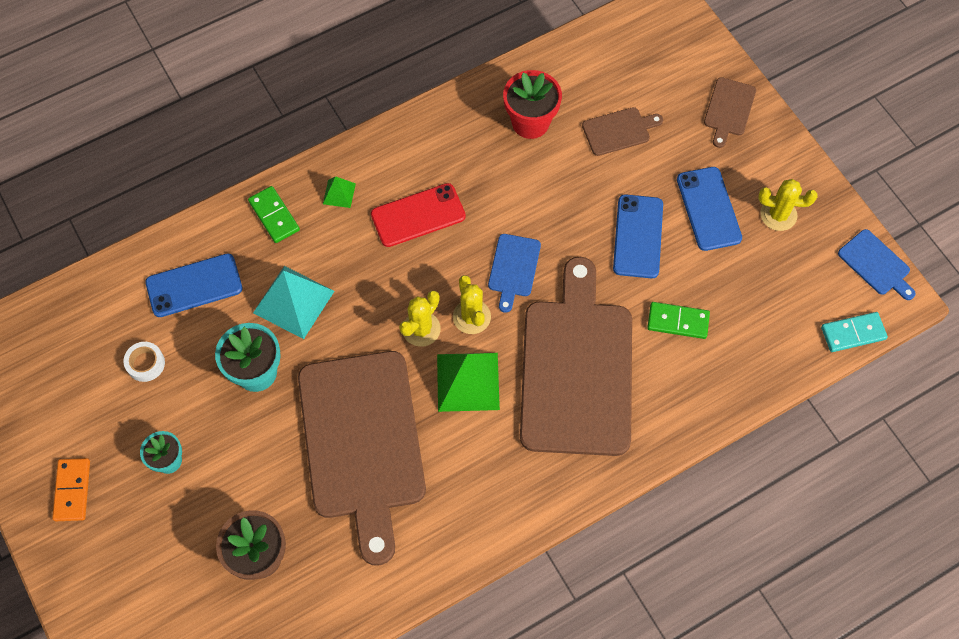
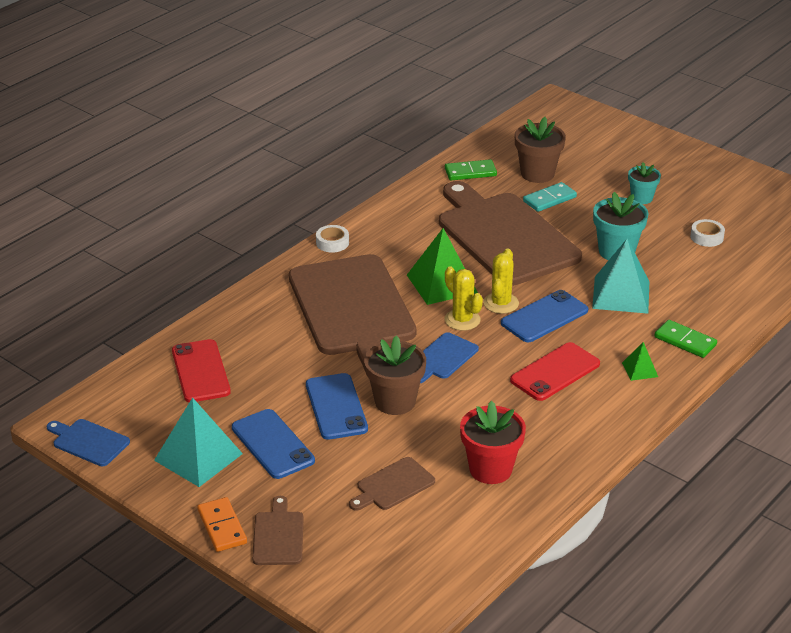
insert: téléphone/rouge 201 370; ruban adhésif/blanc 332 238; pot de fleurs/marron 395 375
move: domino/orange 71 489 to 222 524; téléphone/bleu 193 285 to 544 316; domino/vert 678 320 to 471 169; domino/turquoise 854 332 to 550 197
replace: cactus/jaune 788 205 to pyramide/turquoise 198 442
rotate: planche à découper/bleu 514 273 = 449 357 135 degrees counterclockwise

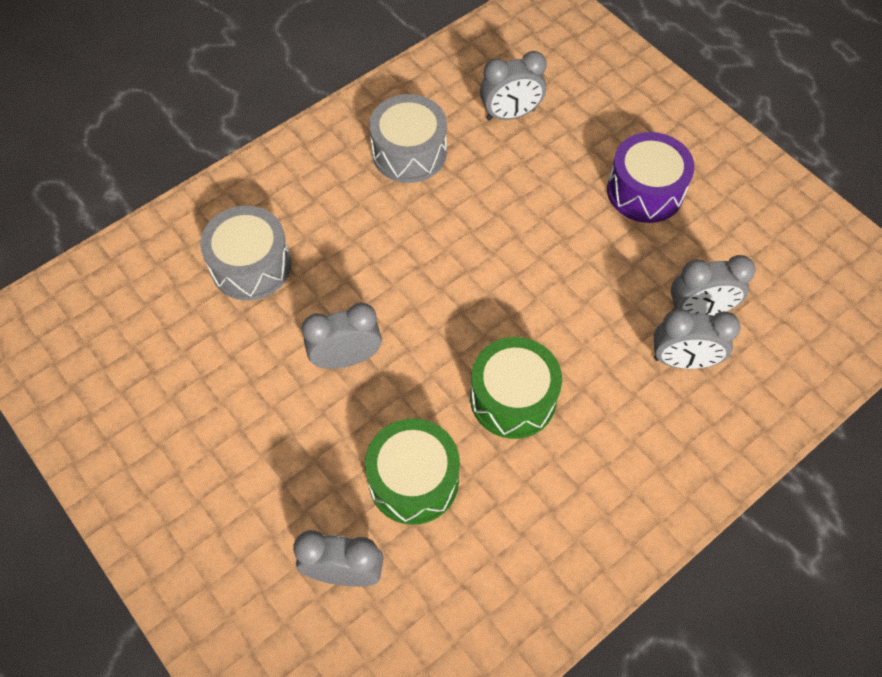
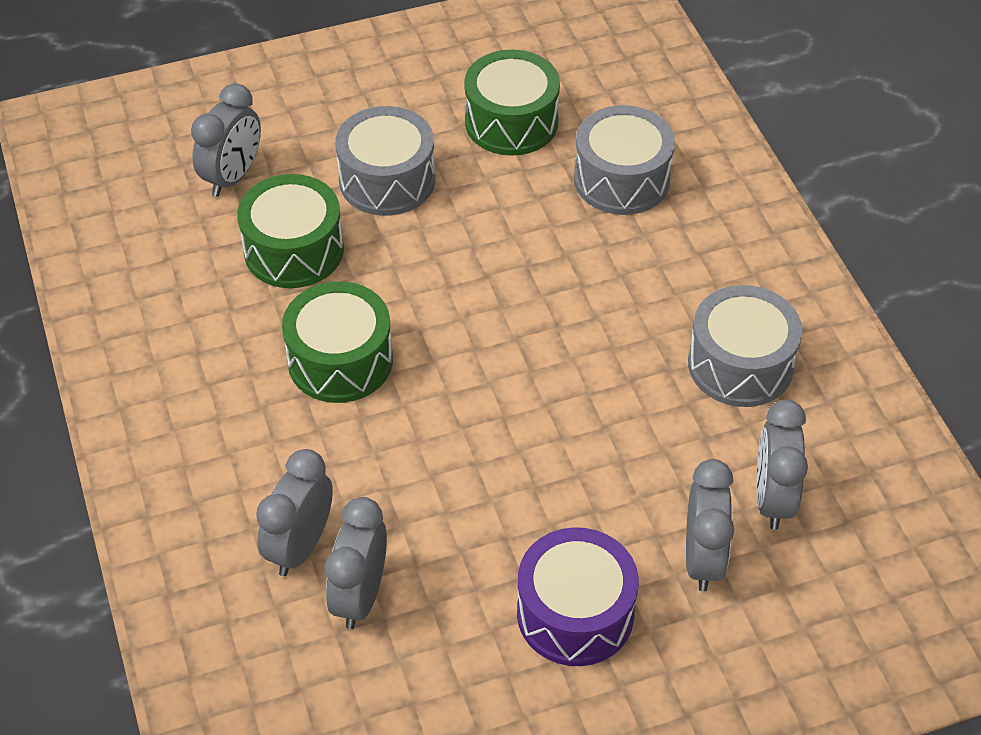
insert: tambour/gris 385 161; tambour/vert 512 103
move: réveil/gris 342 336 to 710 525

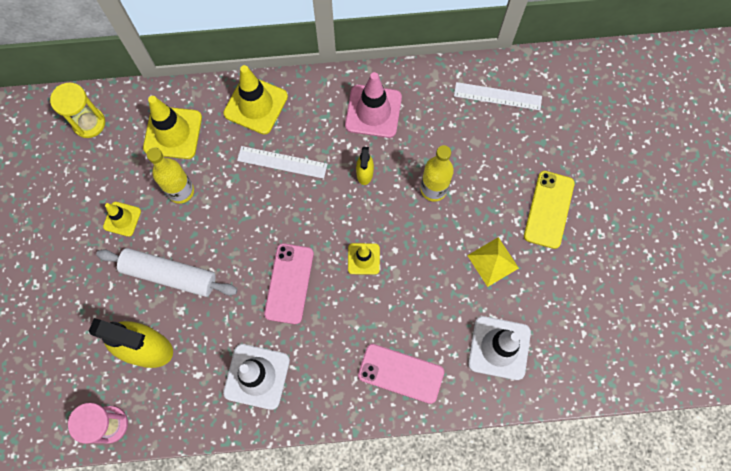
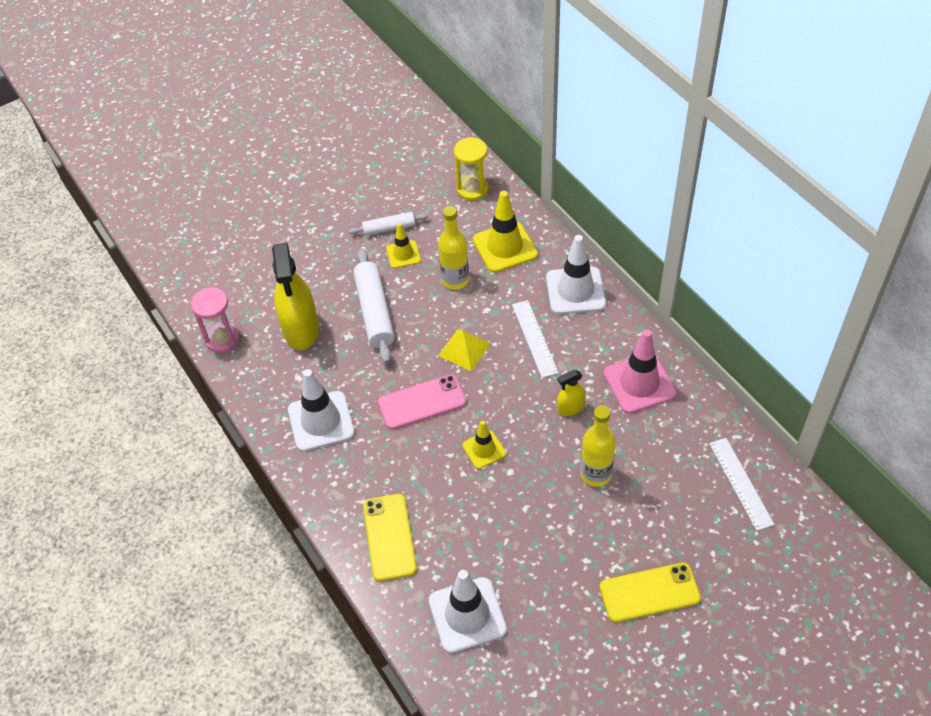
insert: rouleau à pâtisserie/blanc 388 224
move: pyramide/jaune 493 262 to 464 350
recolor: cône de chantier/jaune 255 99 to cône de chantier/blanc 576 274; téléphone/rose 401 374 to téléphone/jaune 390 537

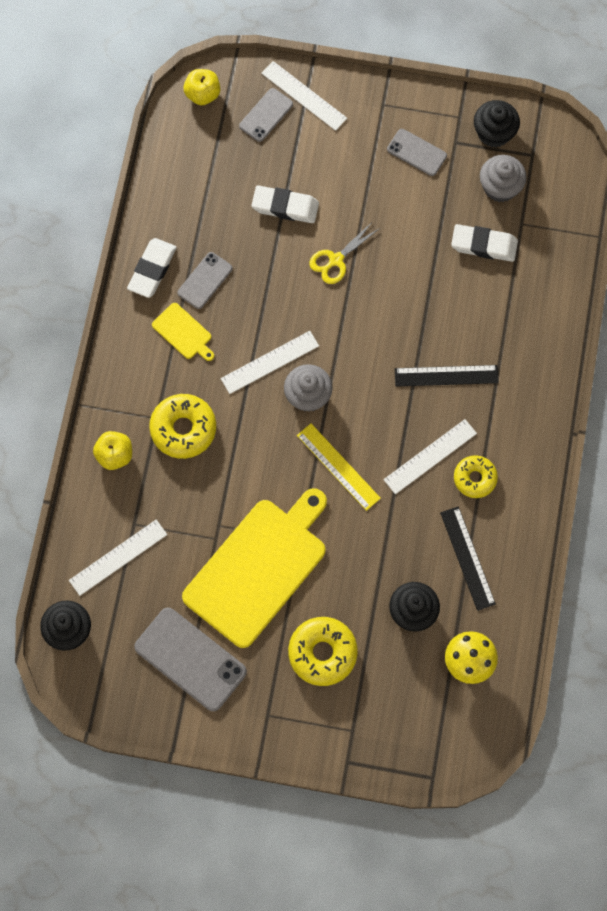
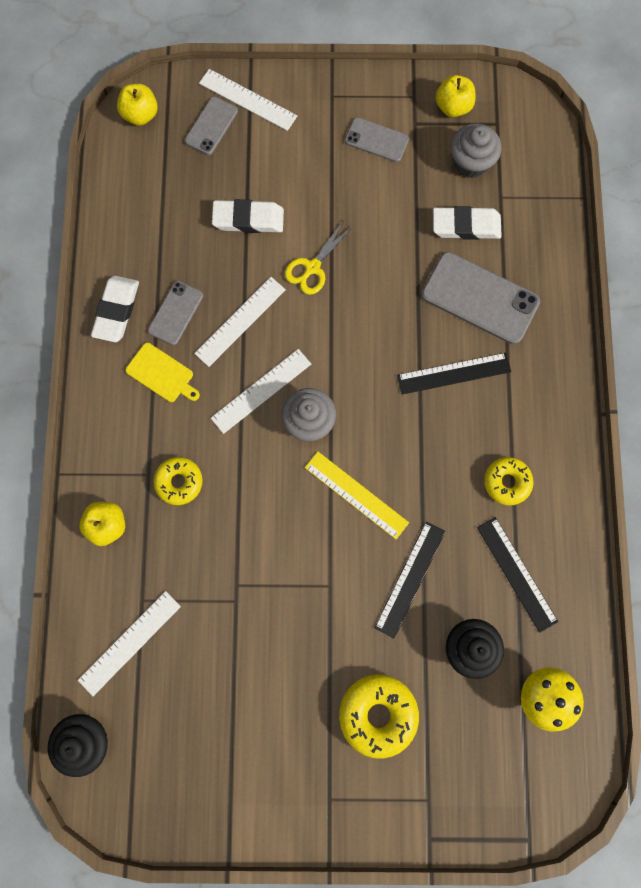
delete: planche à découper/jaune 254 568
insert: règle/noir 410 579
move: téléphone/gris 190 659 to 480 298; règle/blanc 430 456 to 240 322
replace: muffin/noir 497 124 to pomme/jaune 456 96
resize: beignet/jaune 182 426 = 178 481 x0.65

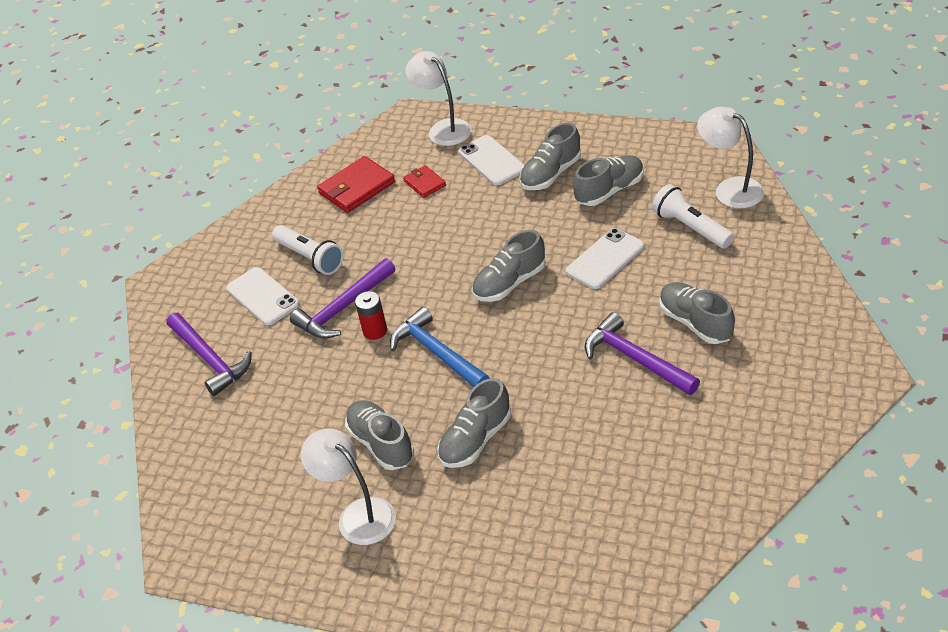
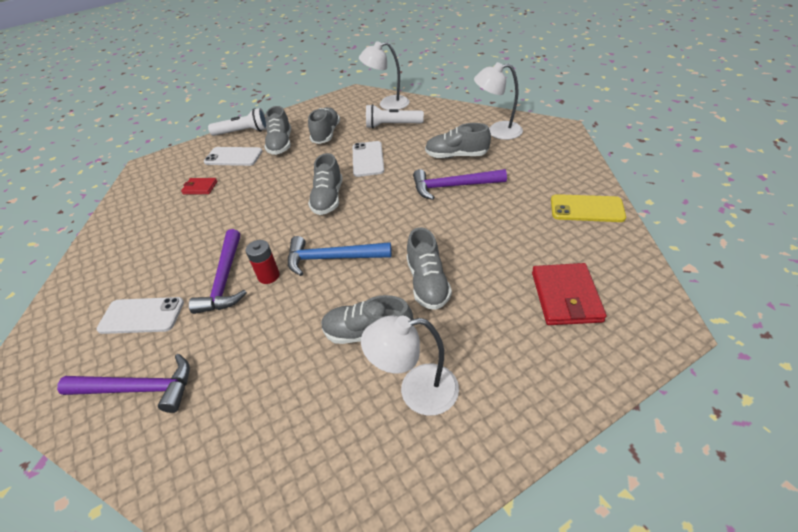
insert: téléphone/jaune 588 208
move: lampe de poche/blanc 308 250 to 237 122; portefeuille/rouge 356 184 to 569 294; lampe/blanc 438 98 to 498 101

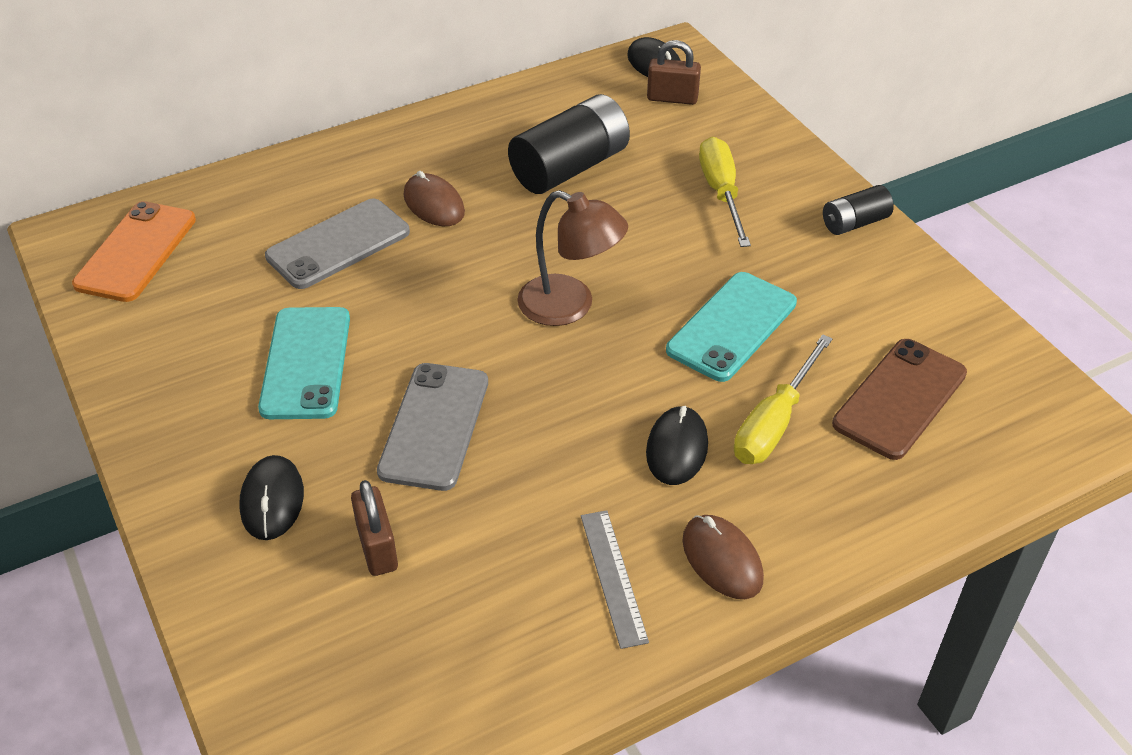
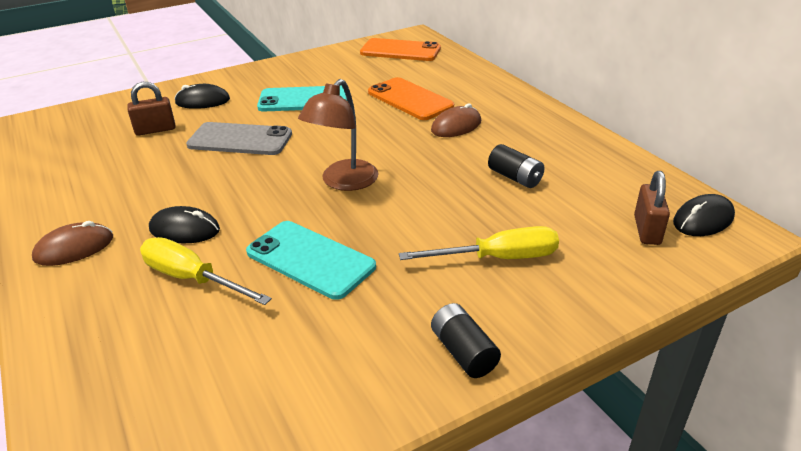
delete: règle/gris 615 579; téléphone/marron 899 399
recolor: téléphone/gris 337 243 to téléphone/orange 411 98
resize: pile/noir 569 144 = 516 166 x0.54

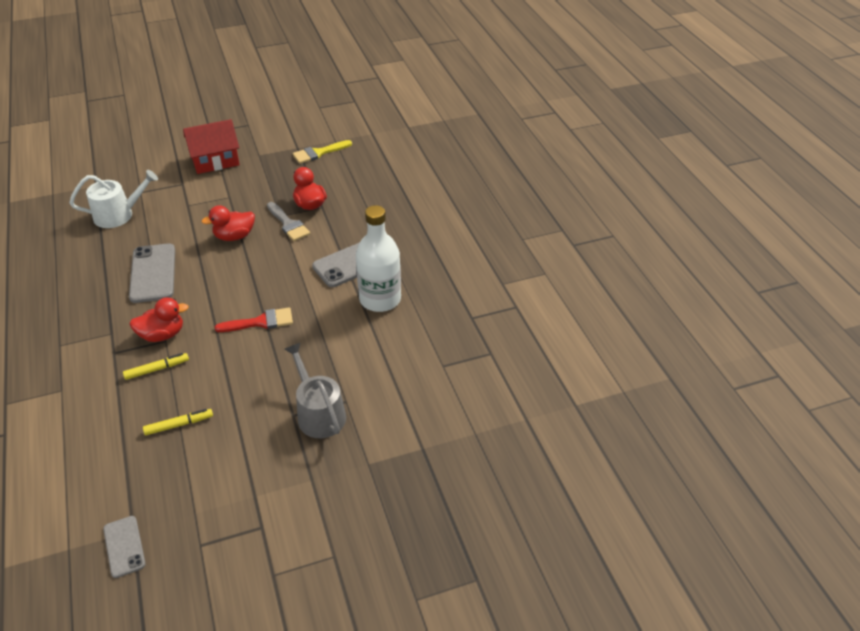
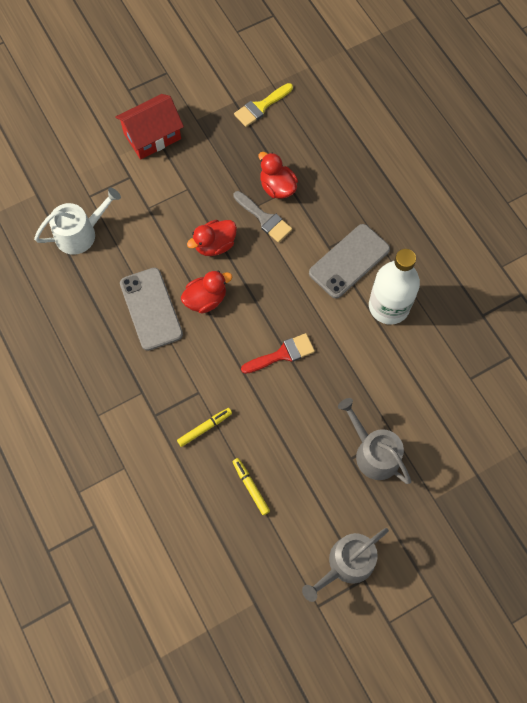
delete: téléphone/gris 124 547
insert: arrosoir/gris 345 565
move: canard/rouge 159 319 to 206 291
rotate: feutre/jaune 178 422 = 251 486 90 degrees counterclockwise

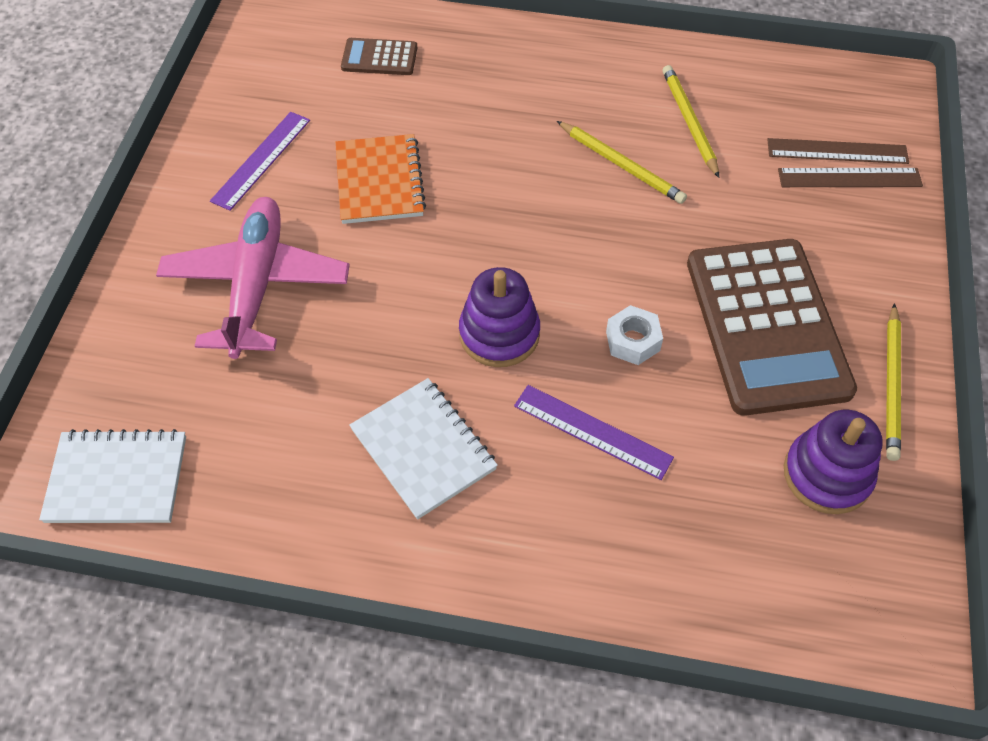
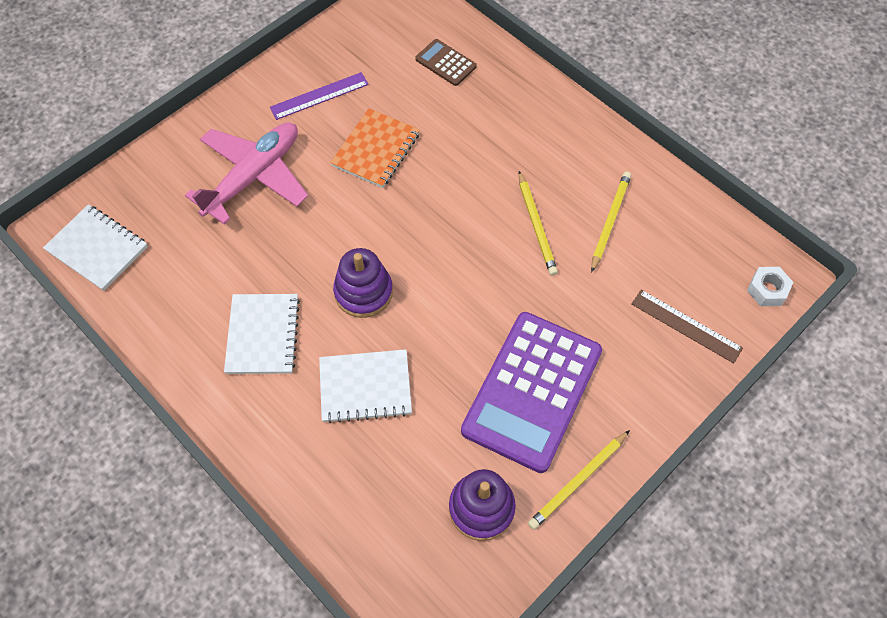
delete: règle/marron 838 151
move: écrou/blanc 634 335 to 770 286
replace: règle/violet 594 432 to carnet/blanc 365 386
recolor: calculatrice/marron 772 327 to calculatrice/violet 531 392

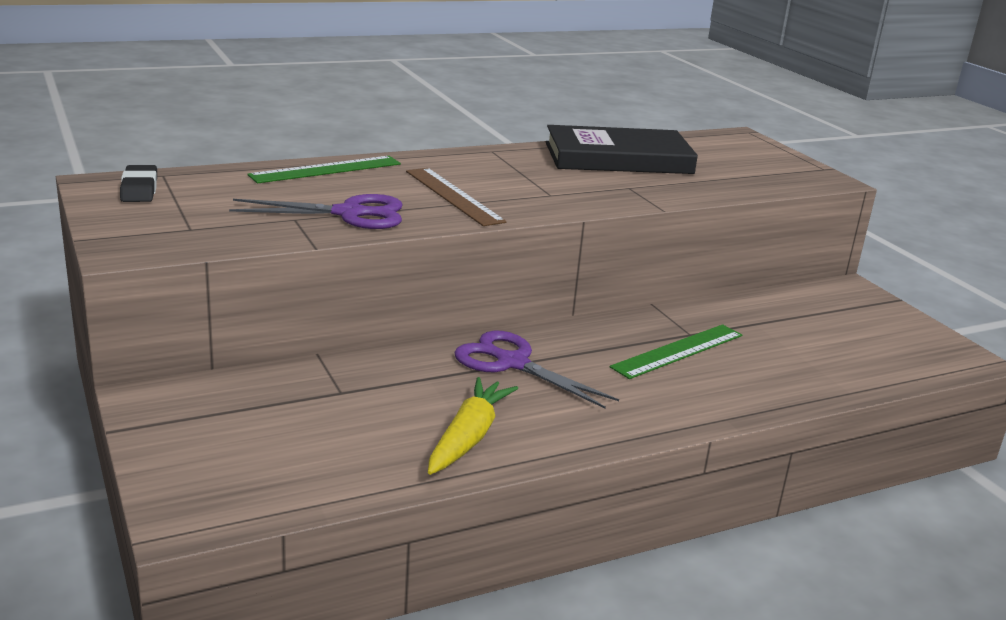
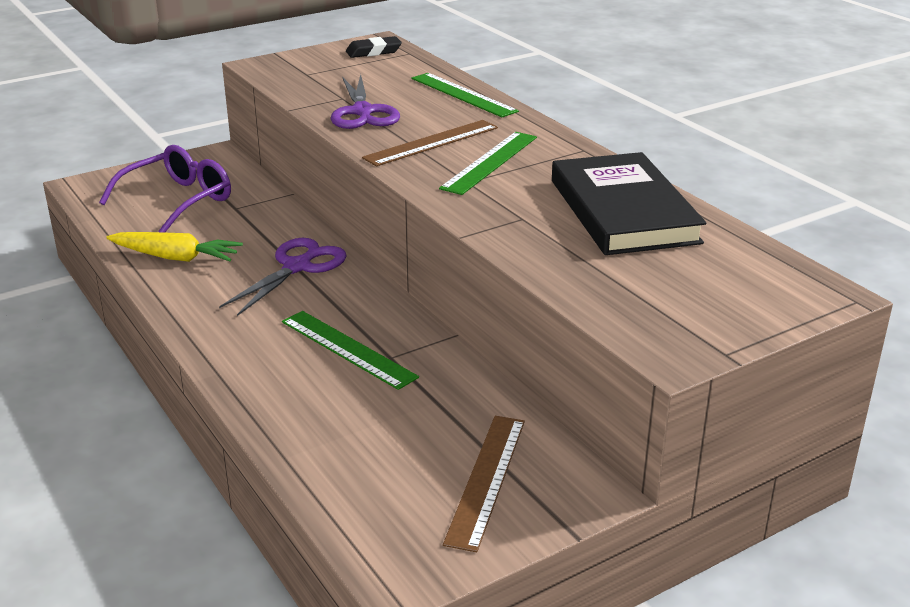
insert: lunettes/violet 165 189; règle/vert 488 163; règle/marron 484 484

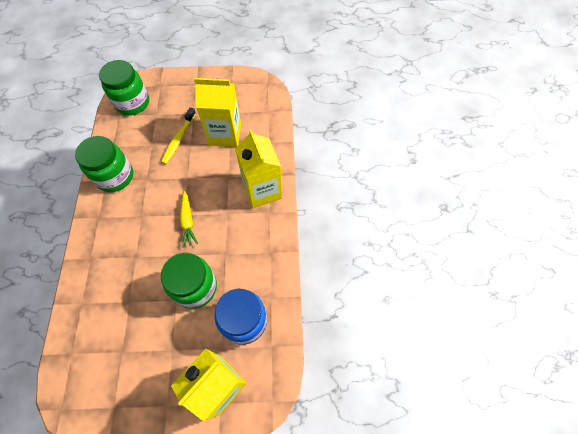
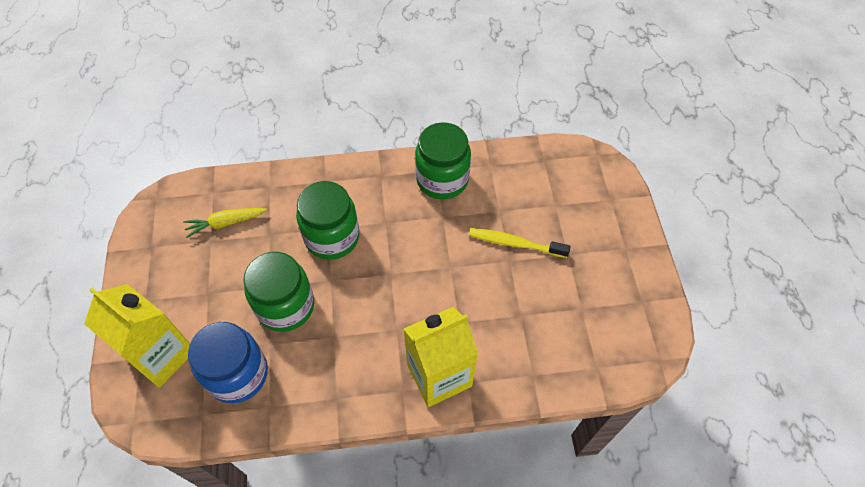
delete: brique de lait/jaune 217 112
move: bocal/vert 124 87 to 327 220; carotte/jaune 189 219 to 225 223

